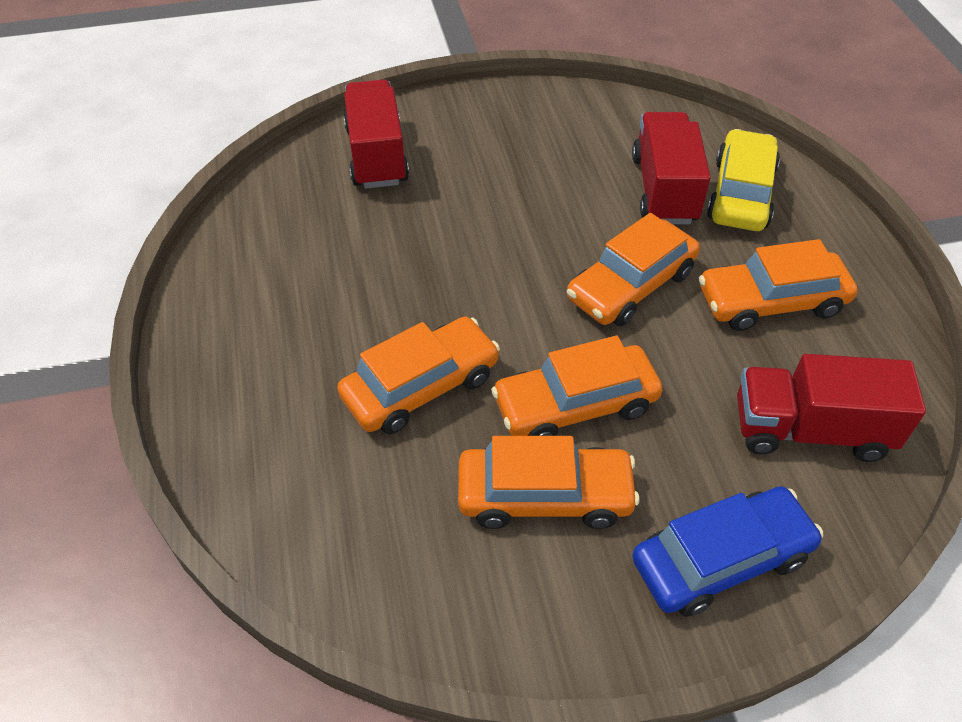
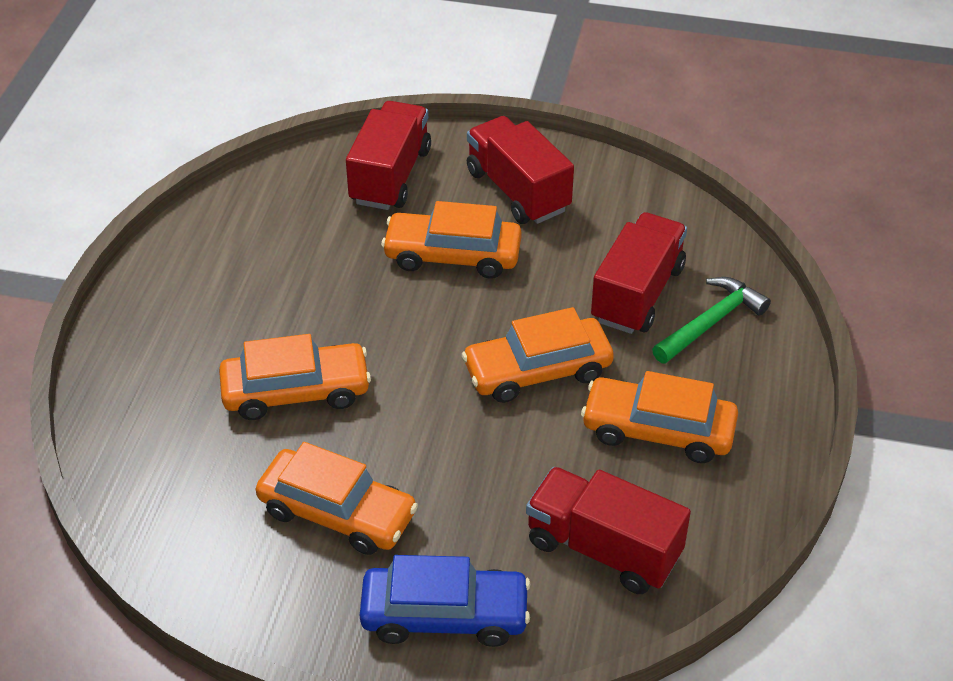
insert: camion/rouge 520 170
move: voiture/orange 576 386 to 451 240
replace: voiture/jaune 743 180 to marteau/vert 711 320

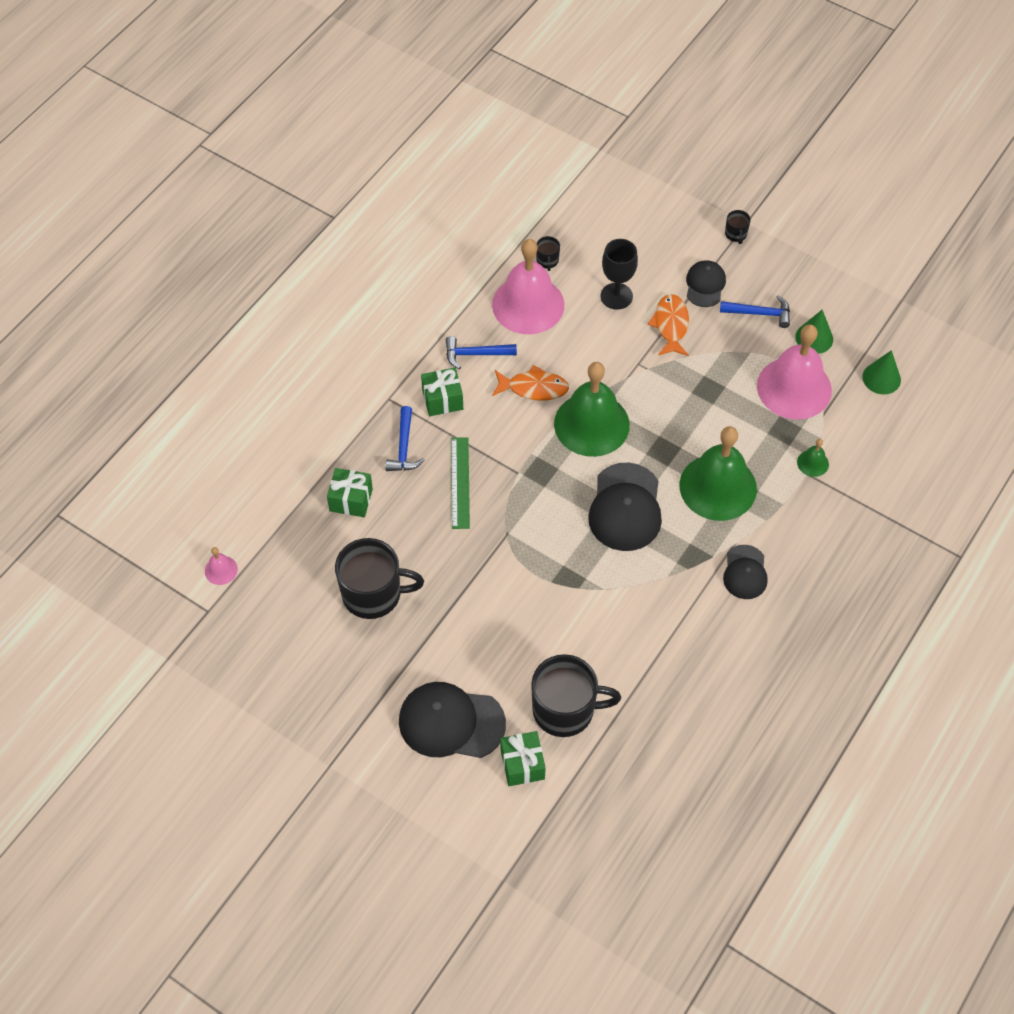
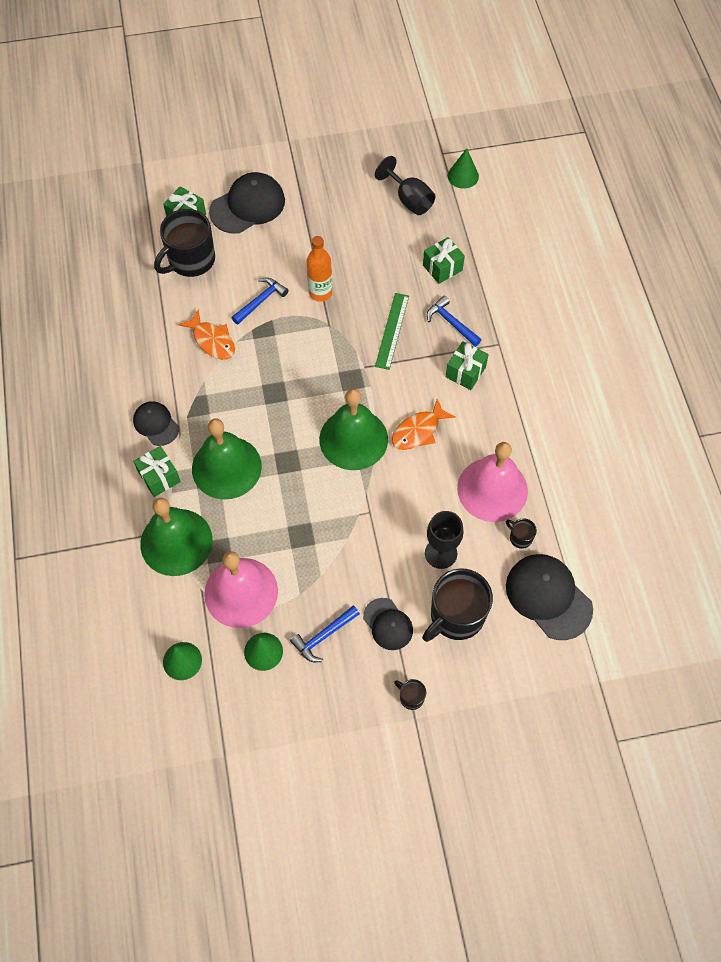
insert: cadeau/vert 157 471; bouteille/orange 319 268; verre à pied/noir 405 185
move: tasse/noir 379 578 to 457 605; marteau/bleu 481 352 to 260 300; casquette/noir 625 507 to 549 597; poisson/orange 668 325 to 206 334
replace: cloche/rose 221 566 to cône/vert 463 168
rotate: règle/vert 460 483 = 392 331 60 degrees clockwise
resize: cloche/vert 813 458 = 176 537 x2.42

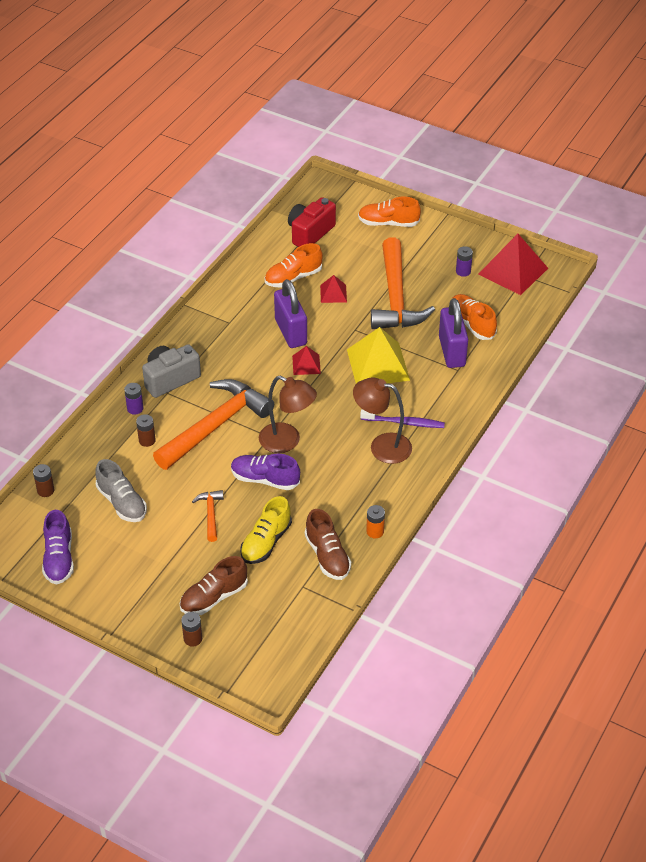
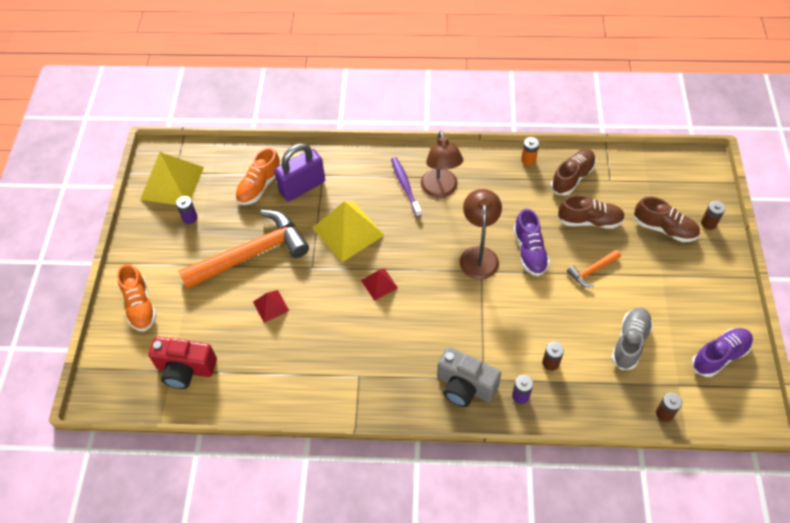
delete: marteau/orange 213 424; chaussure/orange 294 265; cadenas/violet 290 313
recolor: chaussure/jaune 266 530 to chaussure/marron 591 212; pyramide/rouge 513 264 to pyramide/jaune 172 178

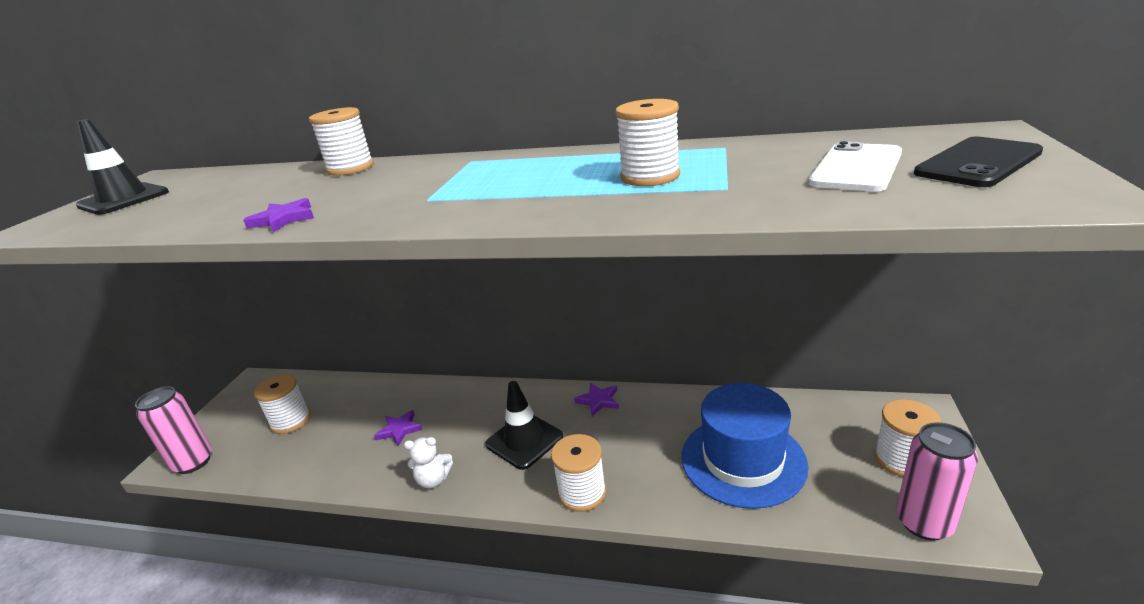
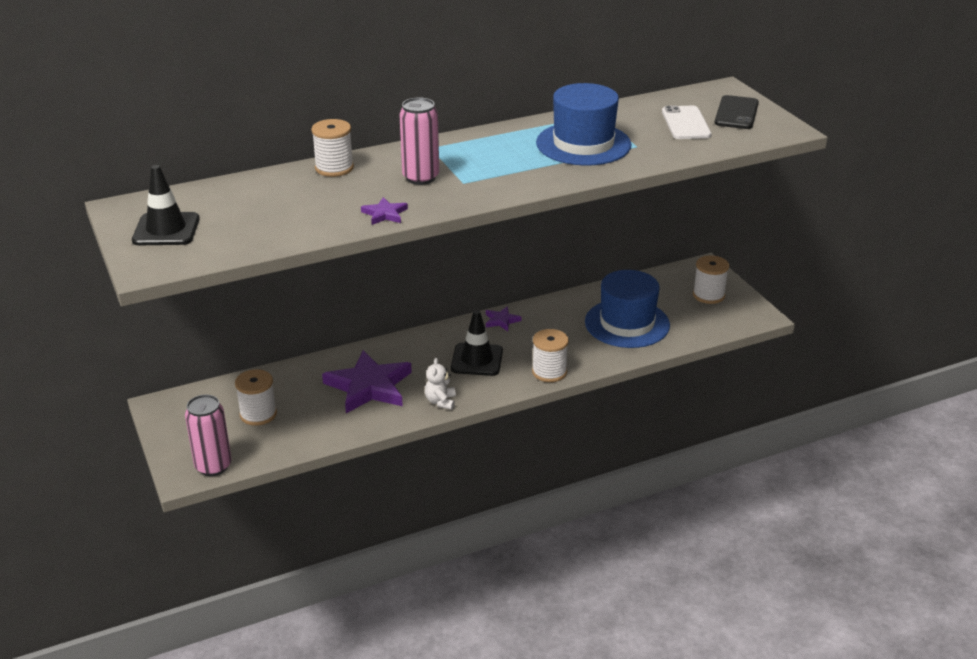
move: canette/rose 937 481 to 419 141
replace: bobine/blanc 647 142 to chapeau/bleu 583 124
rotate: ours en peluche/blanc 428 462 = 440 384 135 degrees clockwise
resize: étoile/violet 398 428 = 367 381 x2.21

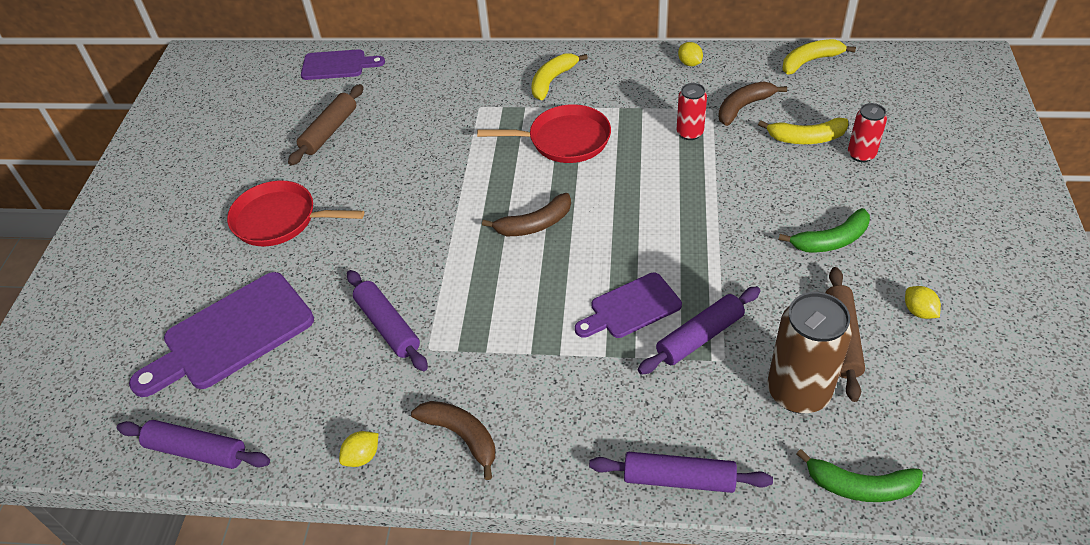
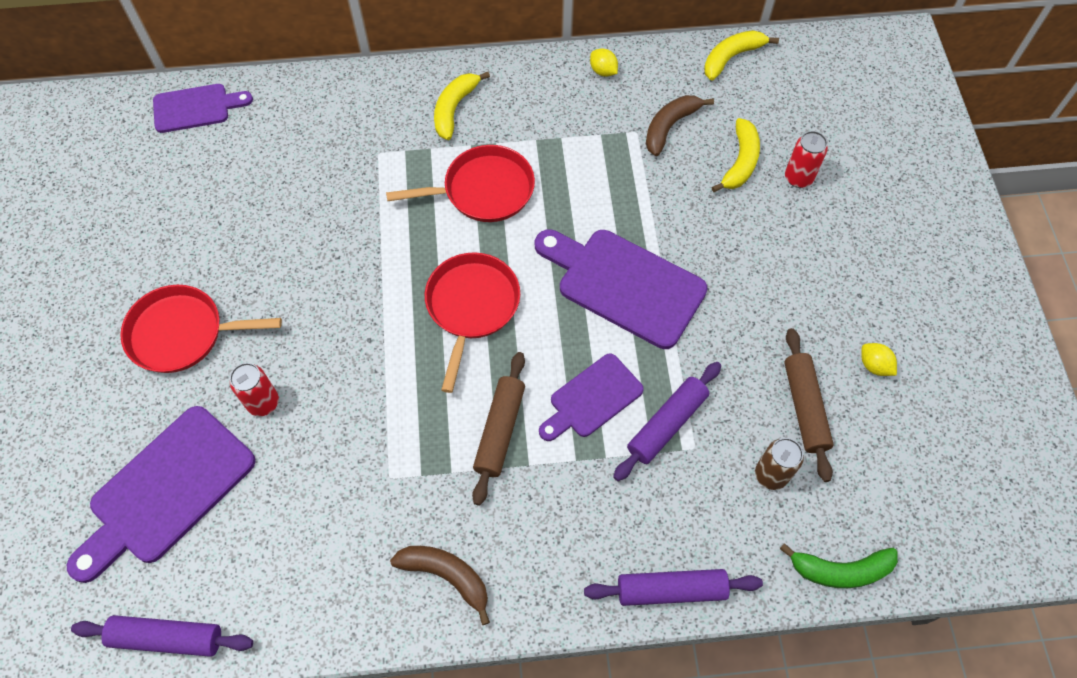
delete: citron/jaune 358 449; rouleau à pâtisserie/violet 387 320; banane/vert 824 230
insert: planche à découper/violet 621 289
move: rouleau à pâtisserie/marron 325 125 to 498 429; canette/rouge 692 111 to 254 389
replace: banane/marron 526 214 to poêle/rouge 472 322
rotate: banane/jaune 803 131 = 735 155 60 degrees counterclockwise
resize: canette/marron 810 352 = 779 464 x0.55

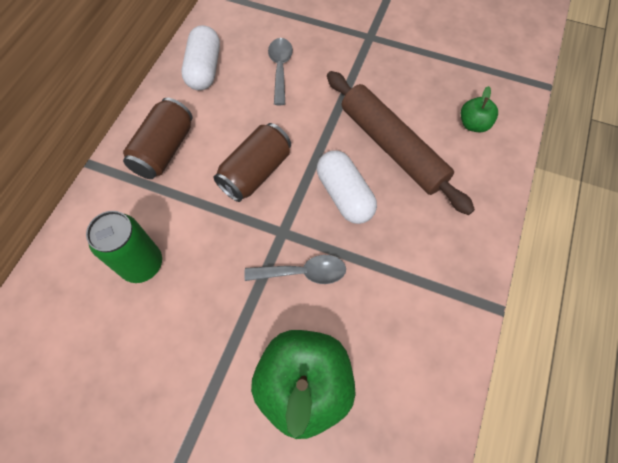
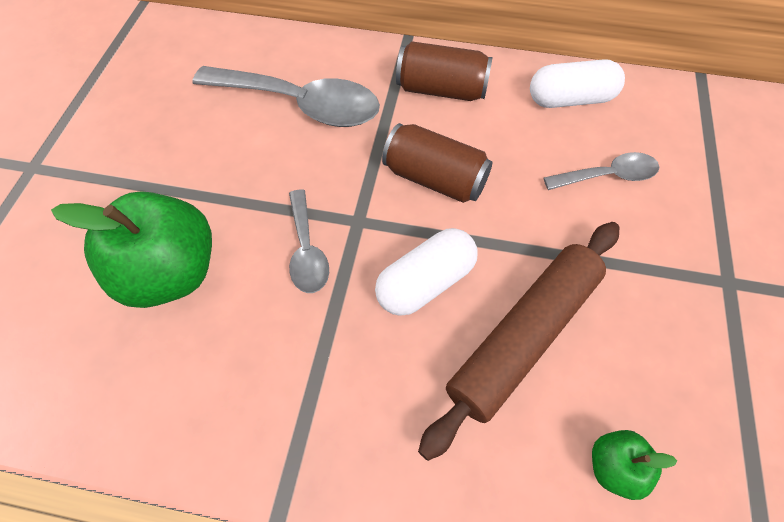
replace: canette/vert 124 247 to cuillère/gris 286 96

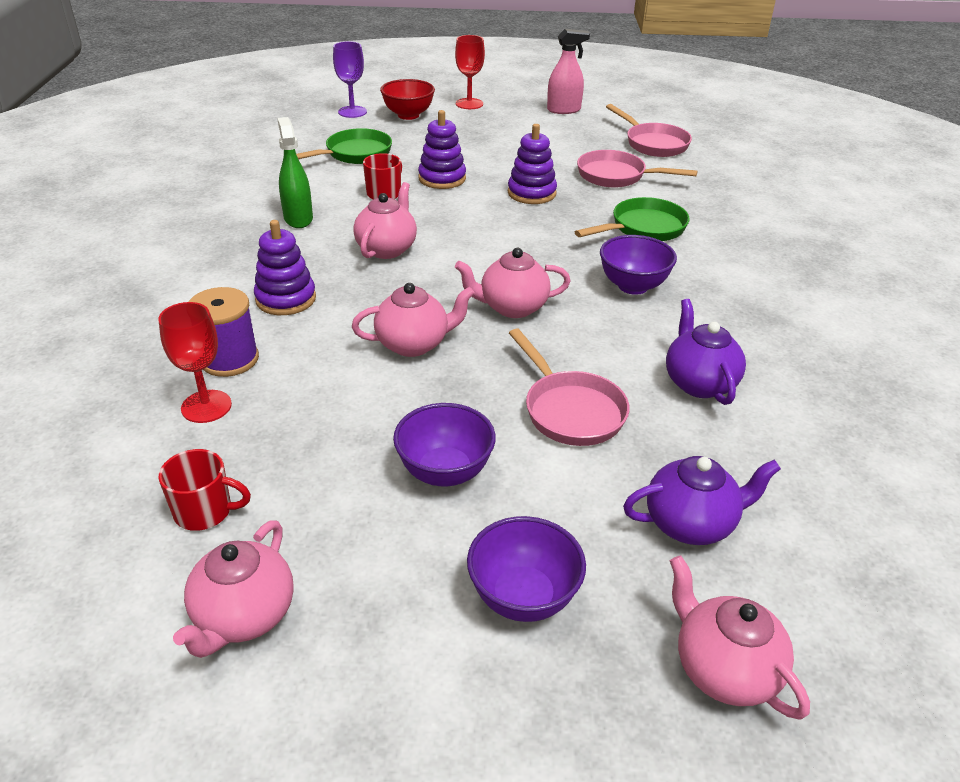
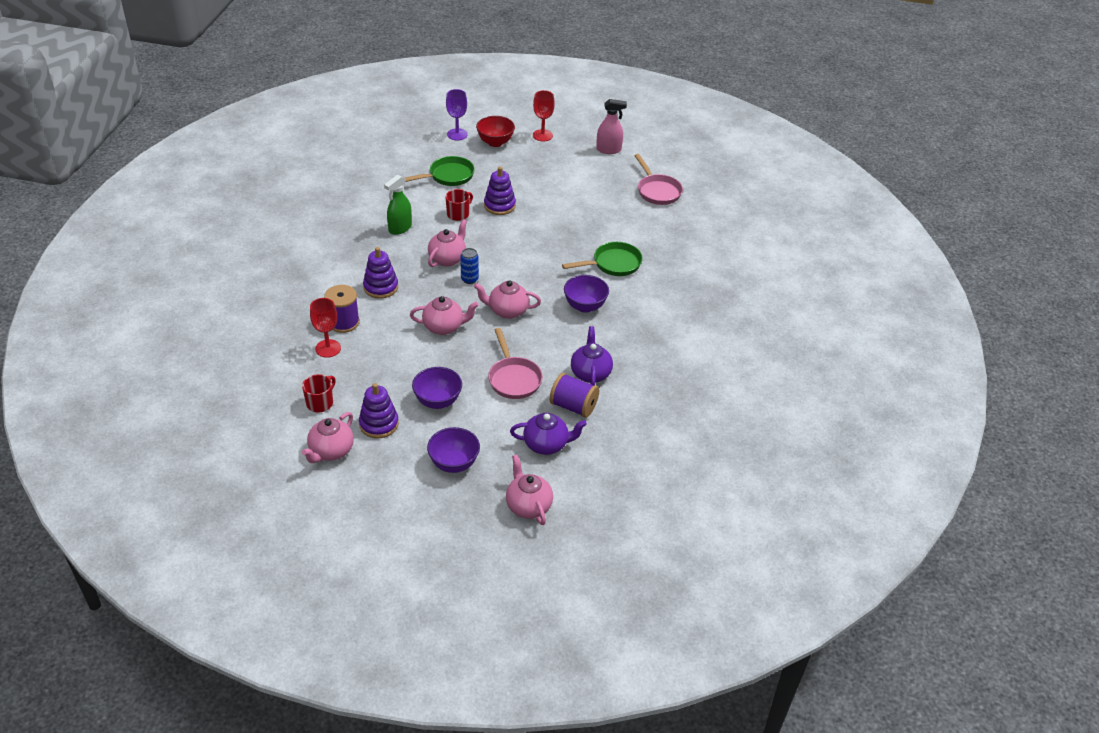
delete: poêle/rose 637 169
insert: canette/bleu 469 266; bobine/violet 574 395
move: jouet à empiler/violet 532 164 to 379 411
rotate: tasse/rouge 204 490 = 319 393 75 degrees counterclockwise; vaporisateur/vert 295 172 = 398 205 135 degrees counterclockwise

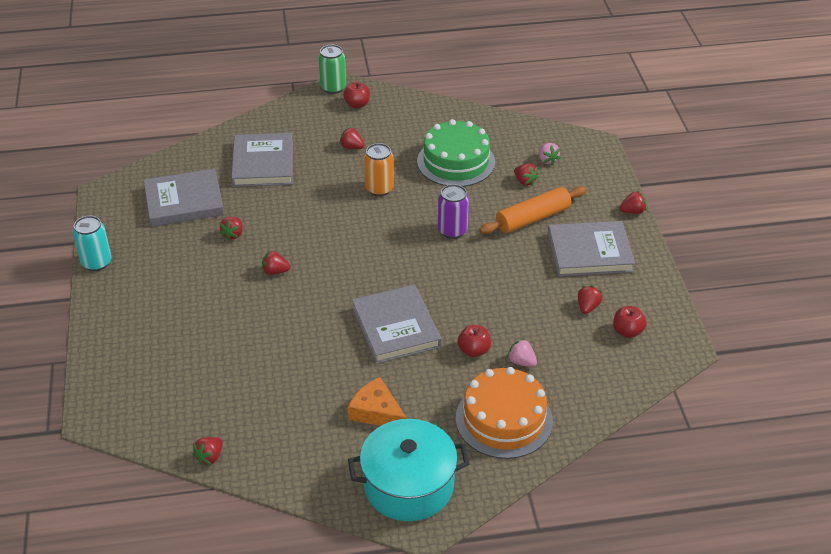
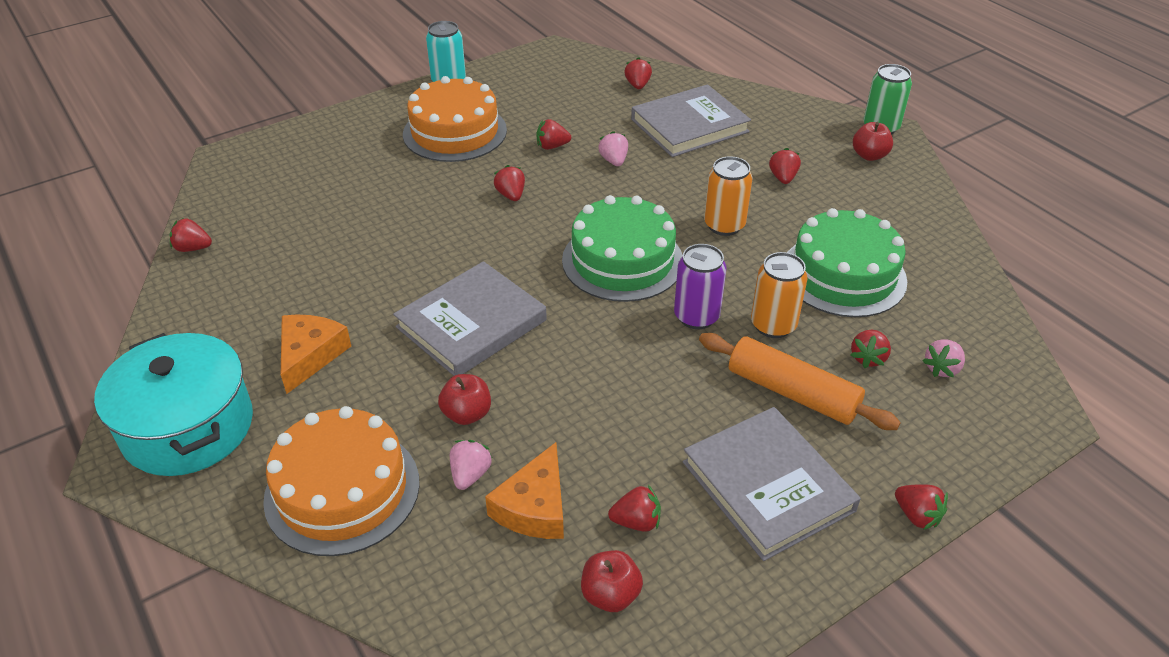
delete: livre/gris 184 198
insert: gâteau/orange 455 119; fromage/orange 524 490; gâteau/vert 622 248; fraise/rose 613 148; fraise/rouge 638 73; canette/orange 779 295

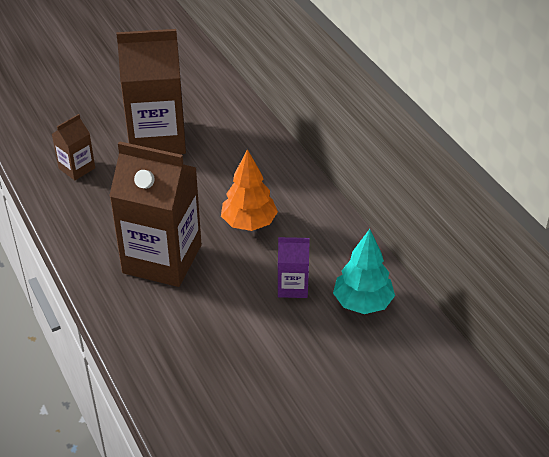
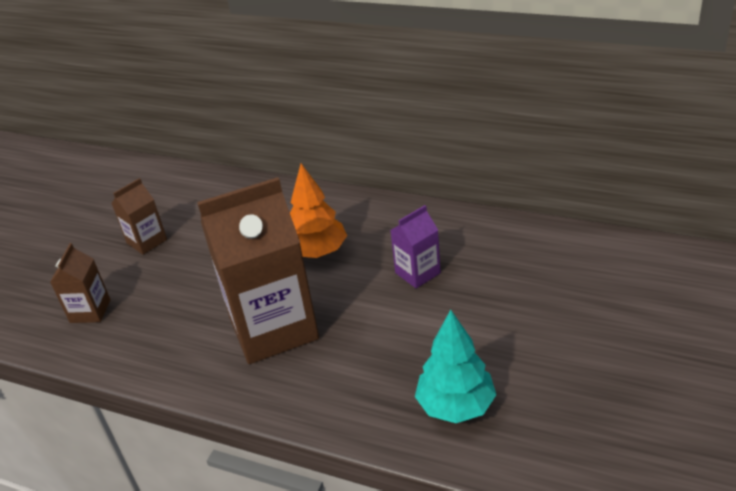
move: arbre/turquoise 364 271 to 455 366
resize: brique de lait/marron 151 91 = 139 216 x0.47

